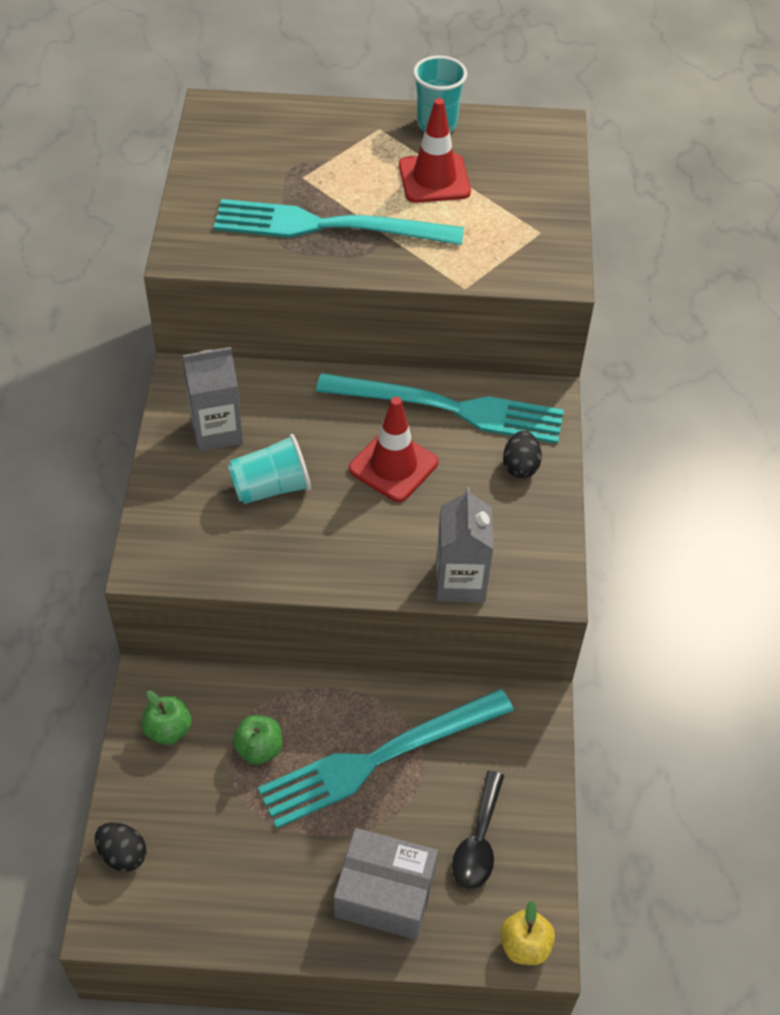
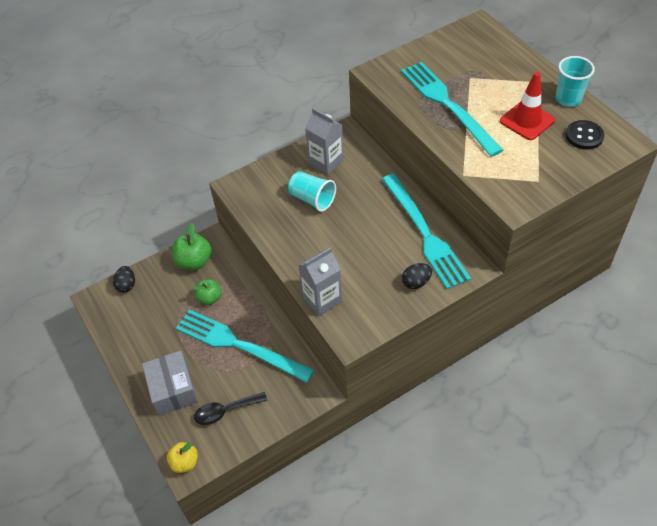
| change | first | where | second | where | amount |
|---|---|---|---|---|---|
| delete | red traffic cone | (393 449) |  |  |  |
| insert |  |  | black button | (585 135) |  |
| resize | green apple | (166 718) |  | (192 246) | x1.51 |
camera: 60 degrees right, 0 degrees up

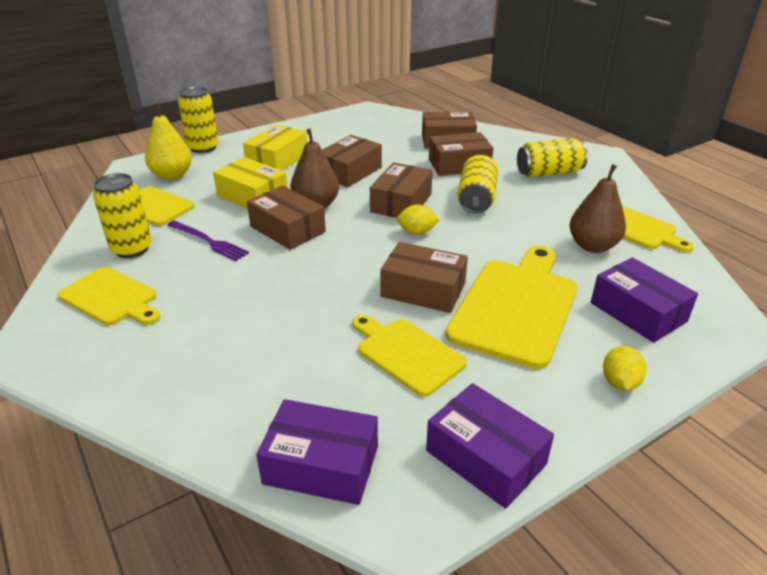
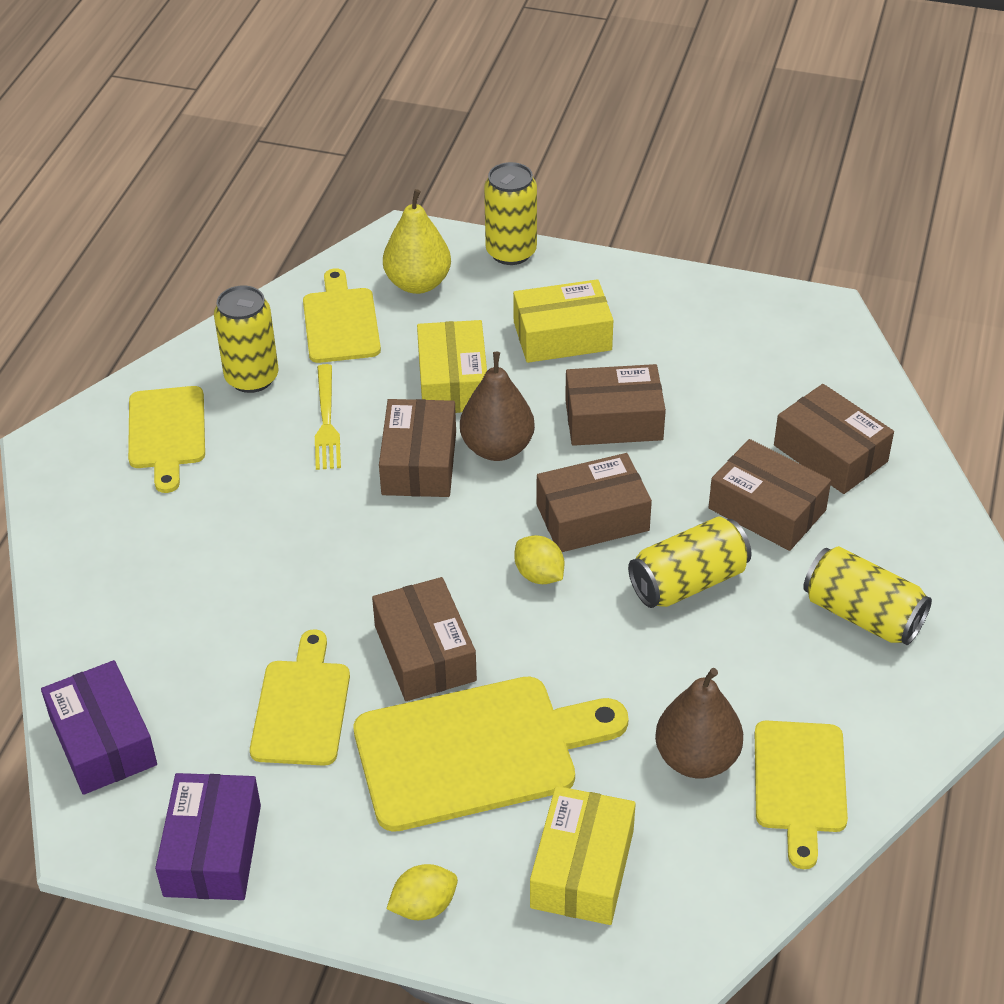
| change | first | where | second | where | amount |
|---|---|---|---|---|---|
| recolor | purple fork | (208 240) | yellow fork | (328 417) |  |
| recolor | purple box | (644 300) | yellow box | (583 855) |  |
camera: 50 degrees right, 10 degrees up

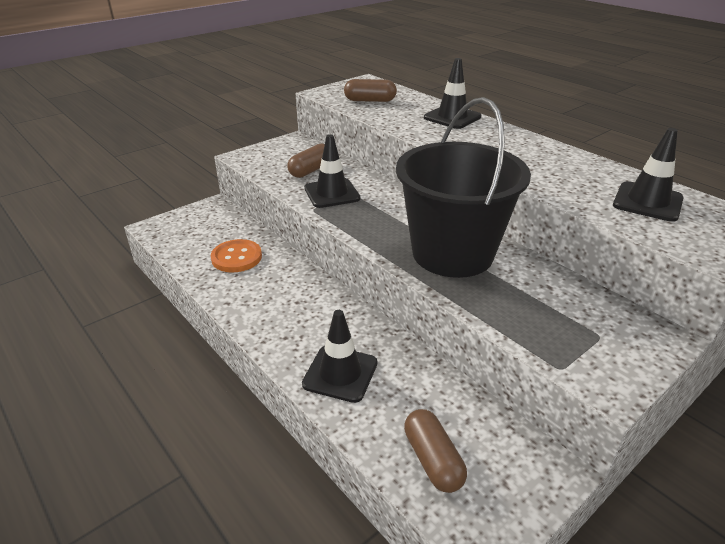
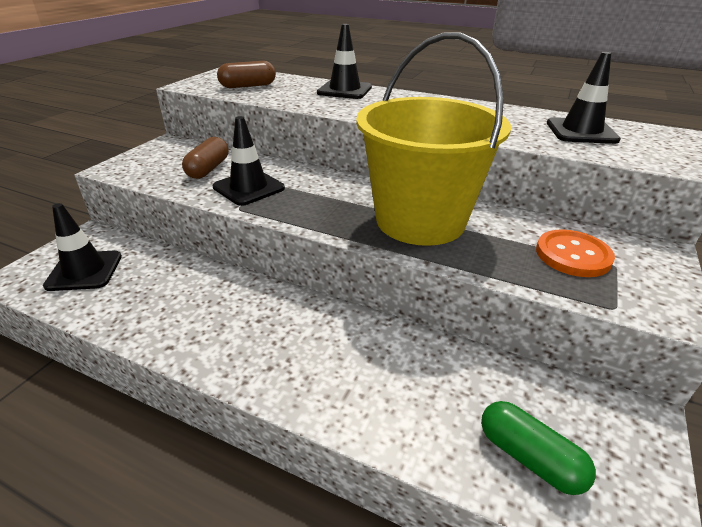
| change | first | where | second | where | amount |
|---|---|---|---|---|---|
| move | orange button | (236 256) |  | (575 253) |  |
| move | black traffic cone | (339 356) |  | (82 247) |  |
| recolor | black bucket | (463 187) | yellow bucket | (433 139) |  |
| recolor | brown capsule | (435 451) | green capsule | (538 448) |  |
camera: 25 degrees left, 0 degrees up

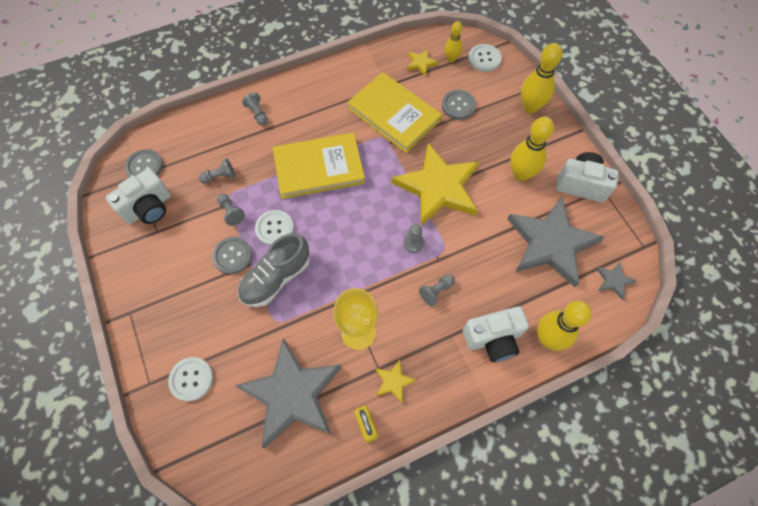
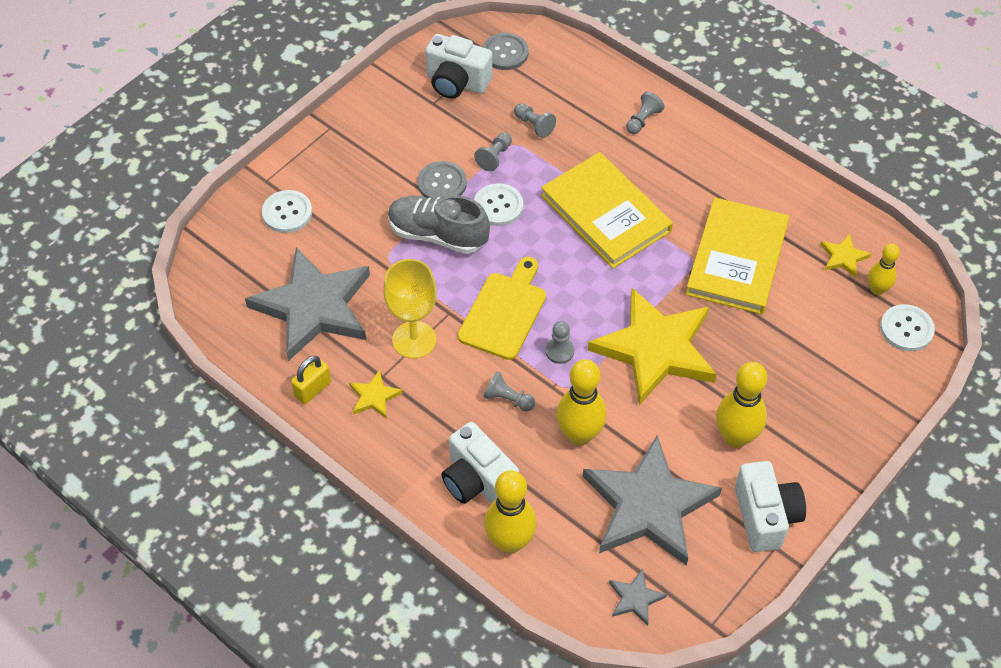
| change | first | where | second | where | amount |
|---|---|---|---|---|---|
| delete | grey button | (459 105) |  |  |  |
| insert |  |  | yellow cutting board | (502 308) |  |
| move | yellow bowling pin | (542 78) |  | (581 402) |  |
camera: 65 degrees right, 10 degrees down

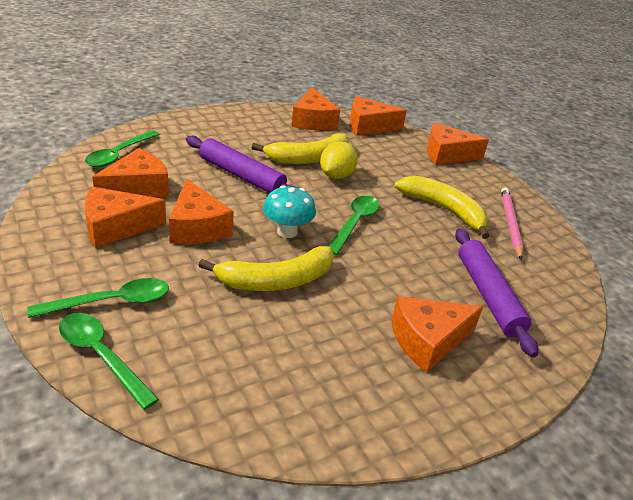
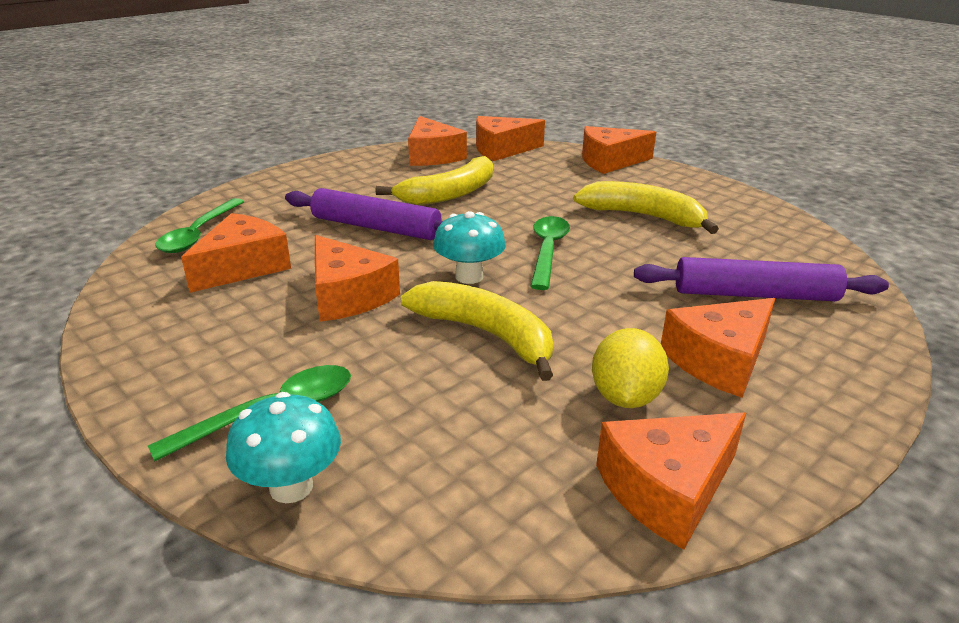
| change | first | where | second | where | amount |
|---|---|---|---|---|---|
| delete | pink pencil | (512 223) |  |  |  |
| move | orange cheese | (125 217) |  | (671 481) |  |
| move | yellow lemon | (339 160) |  | (630 368) |  |
| replace | green spoon | (109 361) | turquoise mushroom | (283 447) |  |
| rotate | yellow banana | (266 268) |  | (477 331) | 105 degrees counterclockwise |
| rotate | purple rolling pin | (496 292) |  | (761 279) | 60 degrees counterclockwise |
camera: 10 degrees left, 5 degrees down

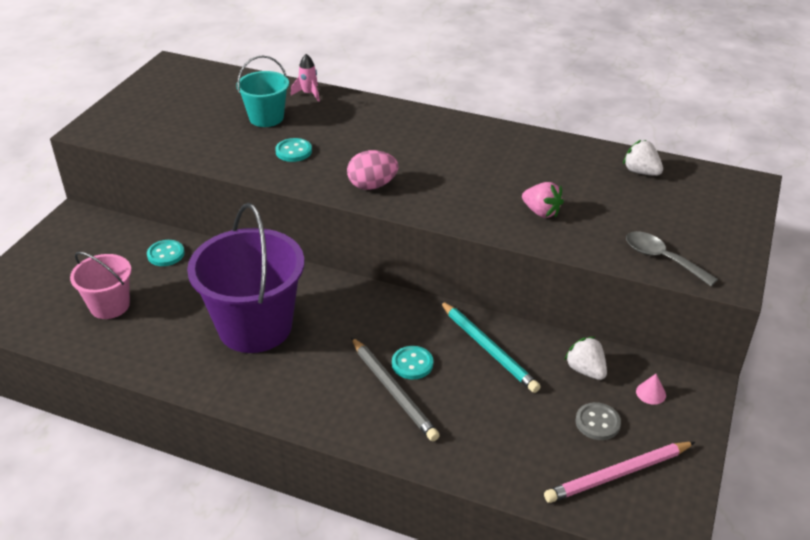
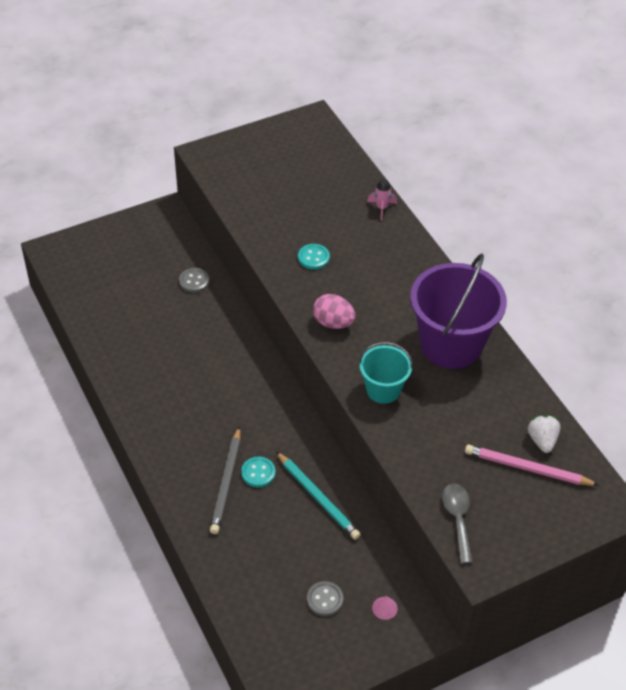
| change | first | where | second | where | amount |
|---|---|---|---|---|---|
| delete | pink bucket | (101 285) |  |  |  |
| delete | pink strawberry | (543 200) |  |  |  |
| delete | white strawberry | (585 358) |  |  |  |
| move | purple bucket | (245 278) |  | (458 311) |  |
| move | turquoise bucket | (262 91) |  | (386 373) |  |
| move | pink pencil | (619 472) |  | (532 465) |  |
| recolor | turquoise button | (165 253) | grey button | (194 280) |  |
| rotate | turquoise pencil | (490 347) |  | (318 495) | 45 degrees counterclockwise |
camera: 40 degrees right, 10 degrees up

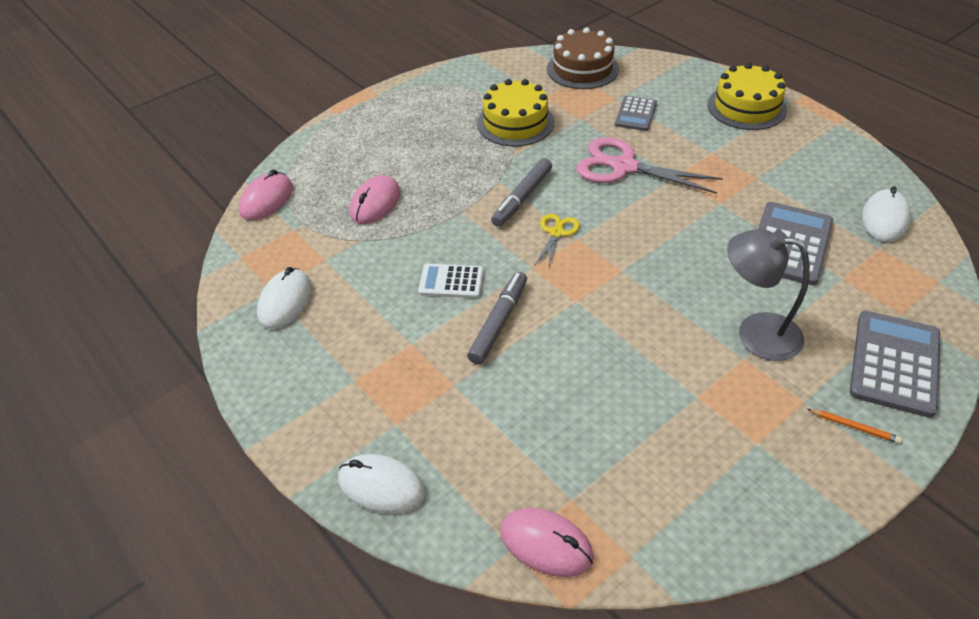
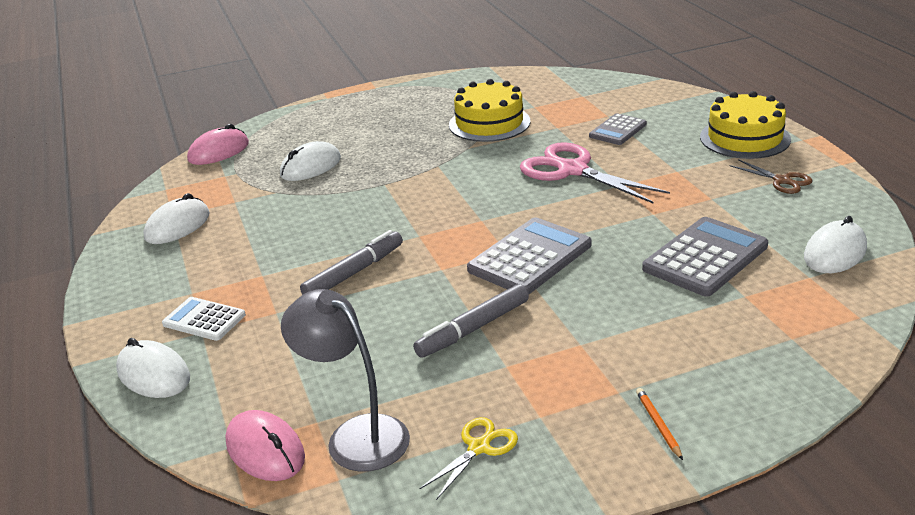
| change | first | where | second | where | amount |
|---|---|---|---|---|---|
| delete | brown cake | (583 58) |  |  |  |
| insert |  |  | brown scissors | (771 176) |  |
| move | white calculator | (450 281) |  | (204 319) |  |
| move | grey marker | (521 192) |  | (471 321) |  |
| move | yellow scissors | (557 240) |  | (468 458) |  |
| move | grey lamp | (768 295) |  | (345 380) |  |
| move | grey calculator | (895 364) |  | (529 256) |  |
| recolor | pink mouse | (375 199) | white mouse | (310 161) |  |
| rotate | orange pencil | (854 426) |  | (659 424) | 150 degrees counterclockwise |
camera: 20 degrees right, 15 degrees down

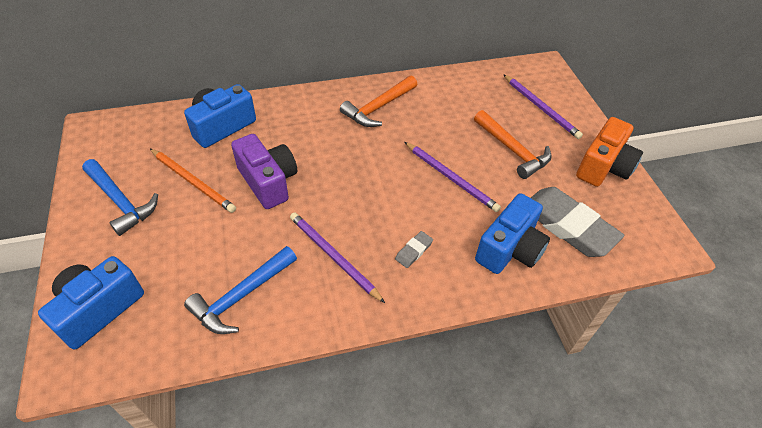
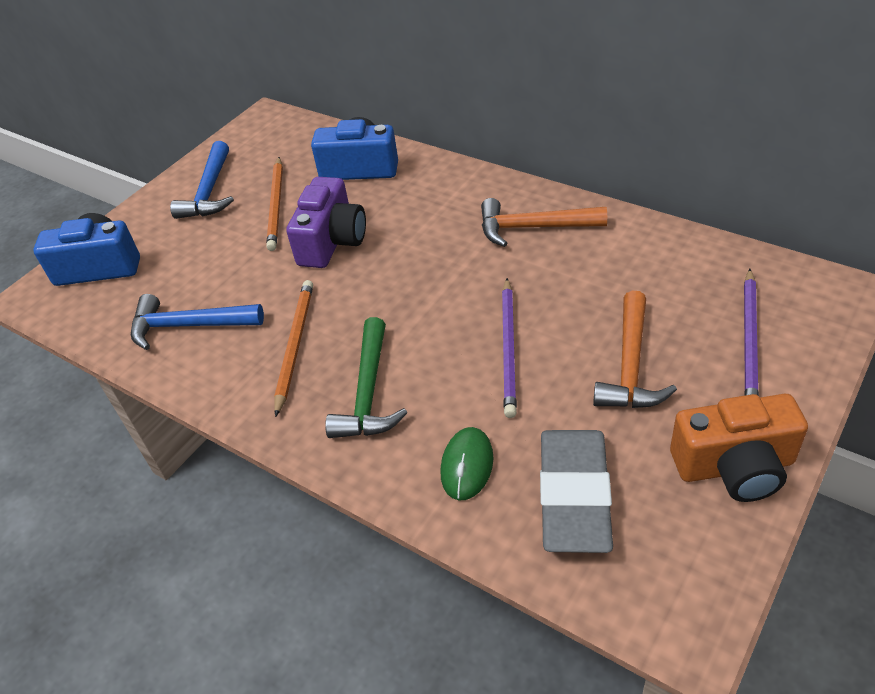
| change | first | where | second | where | amount |
|---|---|---|---|---|---|
| replace | grey eraser | (414 249) | green hammer | (366 377) |  |
| replace | blue camera | (512 233) | green mouse | (466 463) |  |
| recolor | purple pencil | (337 257) | orange pencil | (293 348) |  |
camera: 55 degrees right, 5 degrees down

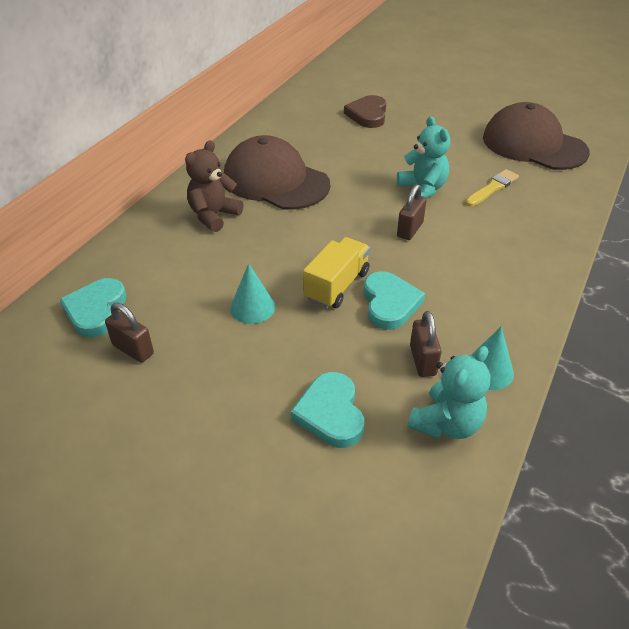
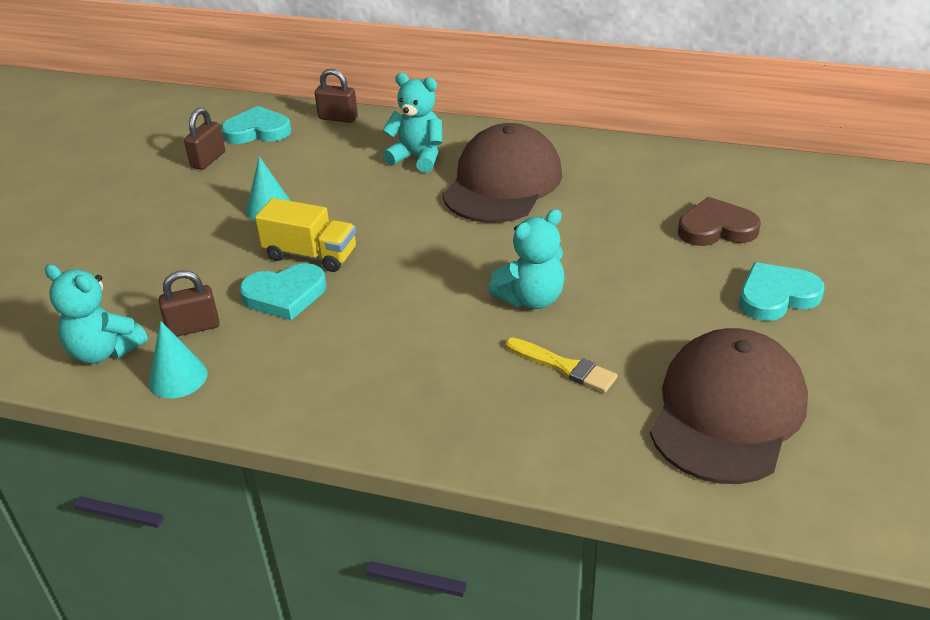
| change | first | where | second | where | amount |
|---|---|---|---|---|---|
| move | turquoise heart | (327 410) |  | (782 291) |  |
| move | brown padlock | (412 212) |  | (336 96) |  |
| recolor | brown teddy bear | (214 186) | turquoise teddy bear | (412 123) |  |
camera: 80 degrees right, 5 degrees down

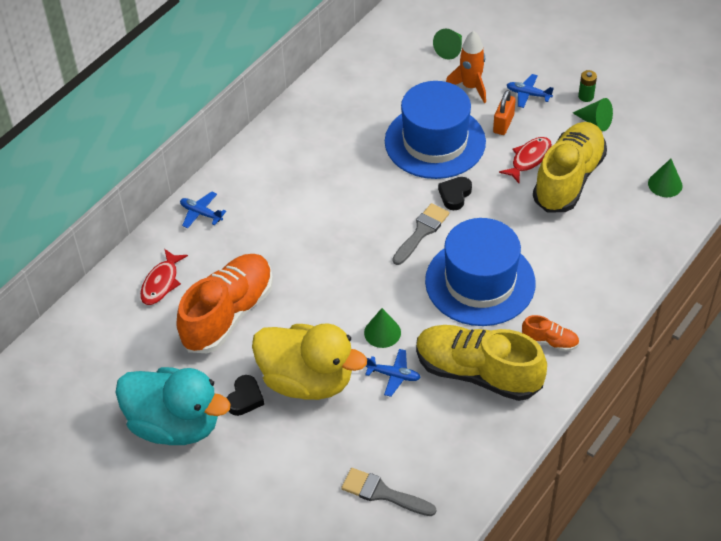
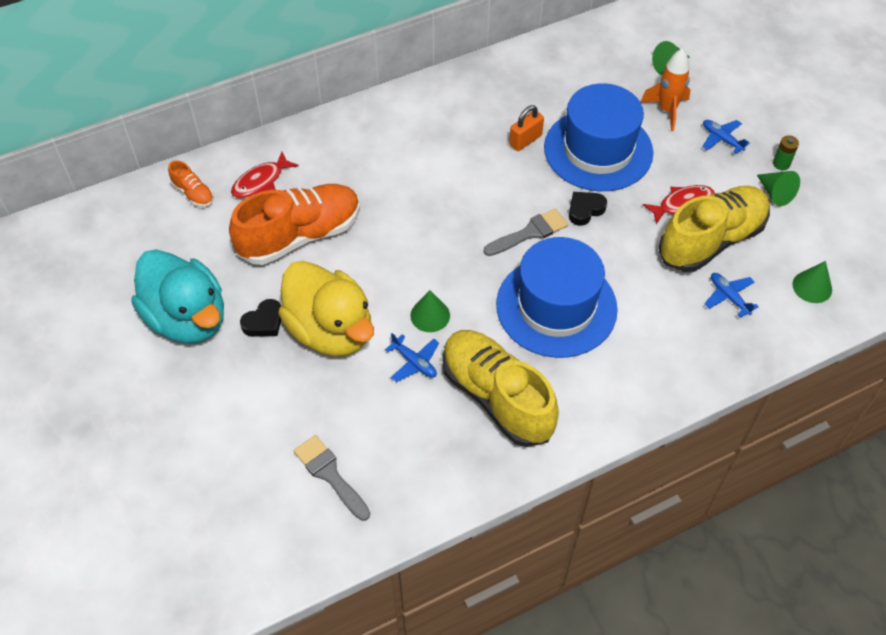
| change | first | where | second | where | amount |
|---|---|---|---|---|---|
| move | blue plane | (203 210) |  | (731 295) |  |
| move | orange padlock | (504 112) |  | (526 128) |  |
| move | orange shoe | (550 333) |  | (191 183) |  |
camera: 25 degrees right, 5 degrees up

